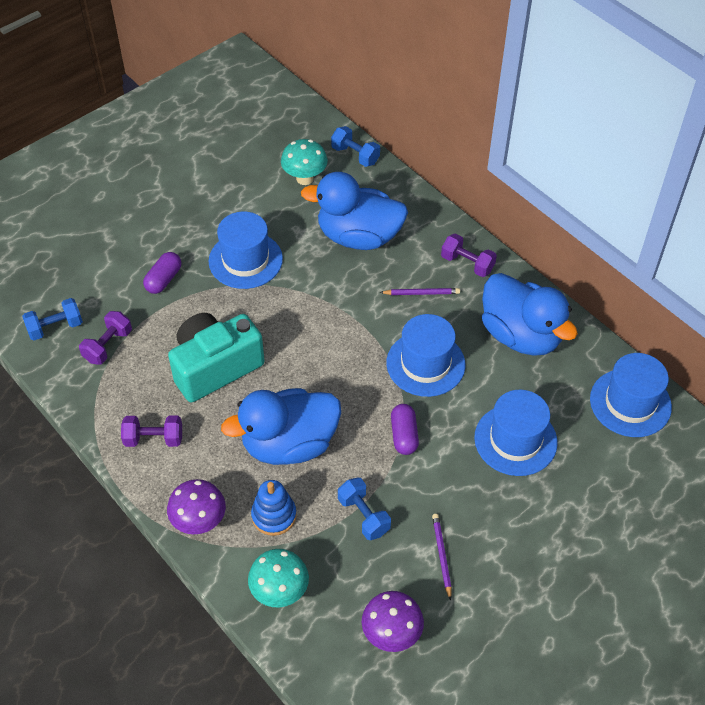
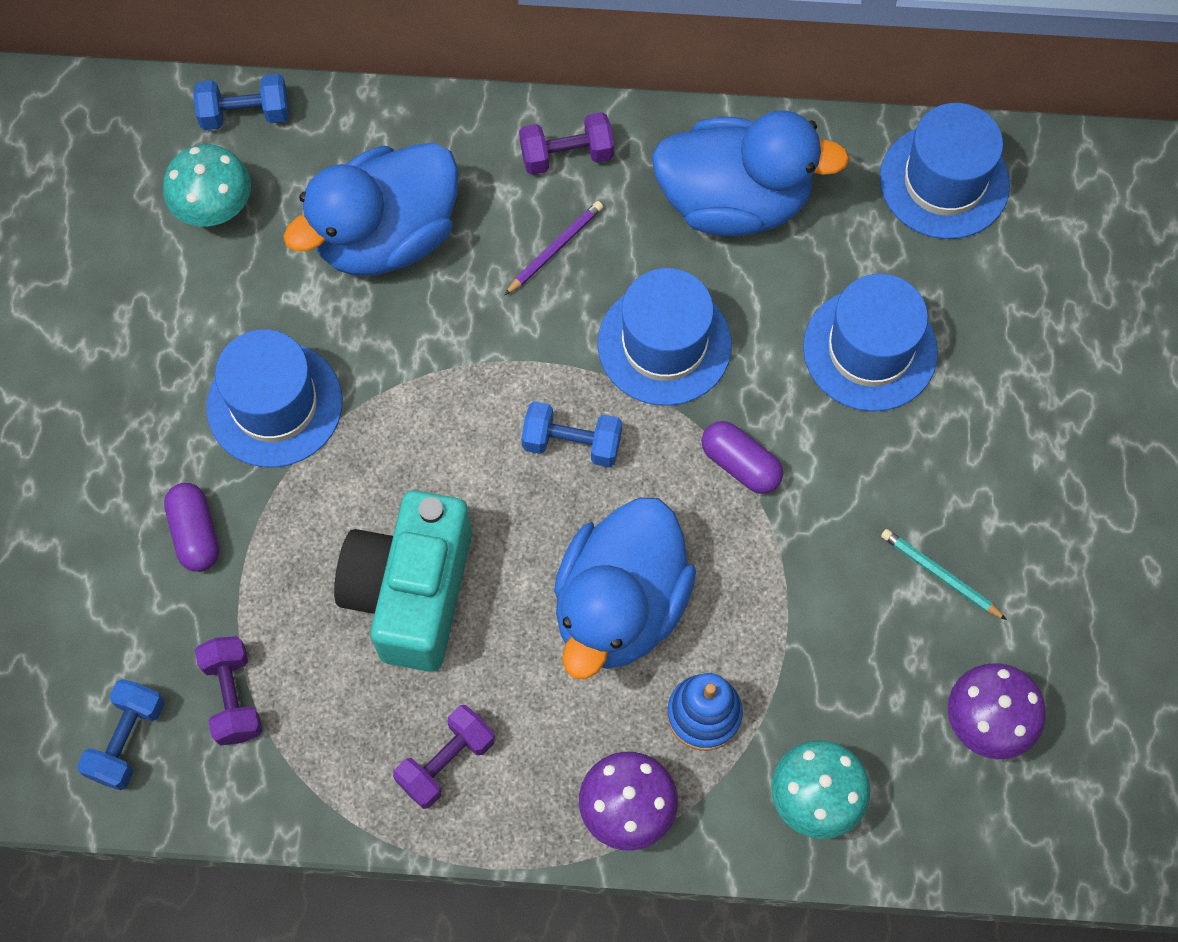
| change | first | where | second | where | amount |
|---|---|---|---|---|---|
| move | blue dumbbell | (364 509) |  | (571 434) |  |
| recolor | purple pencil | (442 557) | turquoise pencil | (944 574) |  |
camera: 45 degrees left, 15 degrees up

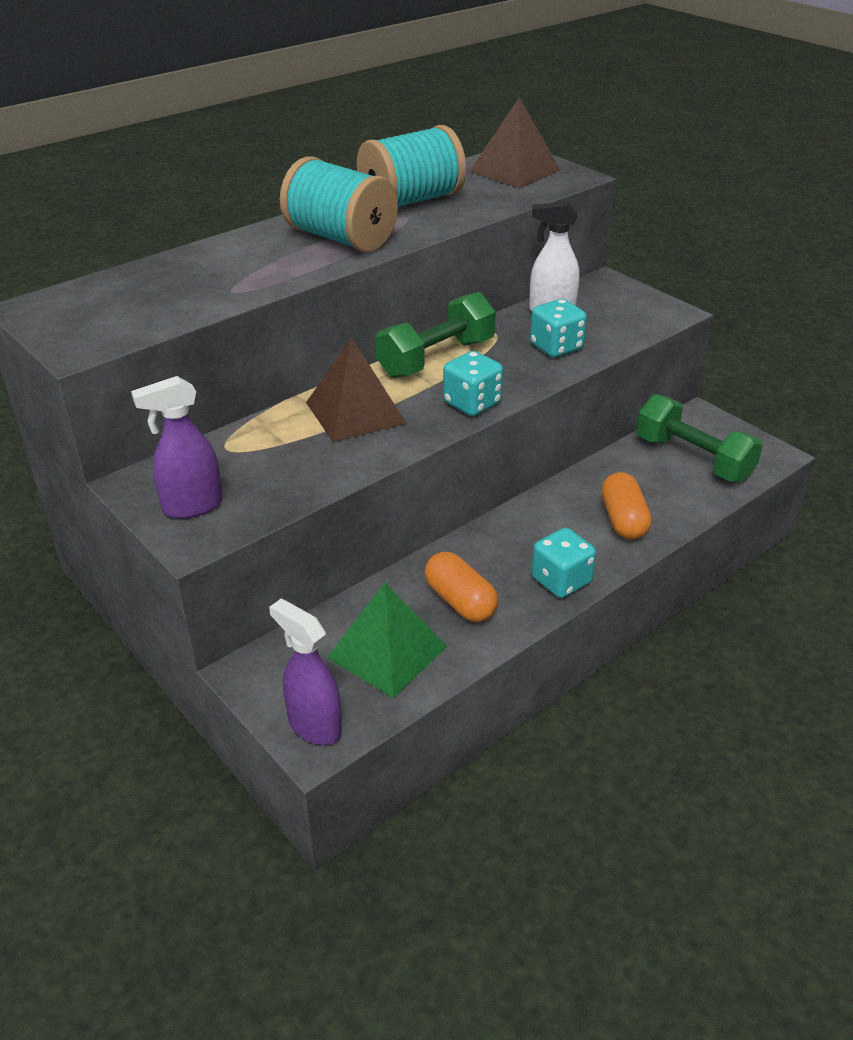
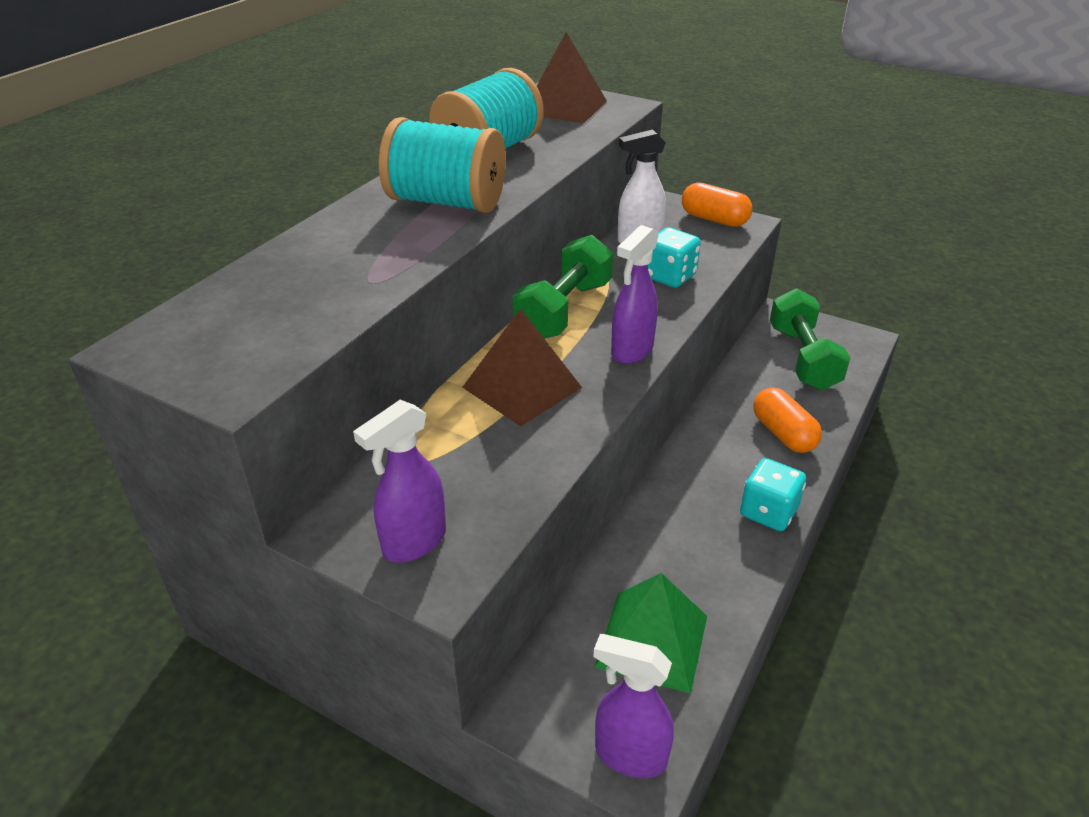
| change | first | where | second | where | amount |
|---|---|---|---|---|---|
| move | orange capsule | (461 587) |  | (717 204) |  |
| replace | turquoise dice | (473 383) | purple spray bottle | (635 294) |  |
| rotate | green dumbbell | (699 438) |  | (810 339) | 60 degrees clockwise |
camera: 20 degrees left, 0 degrees up

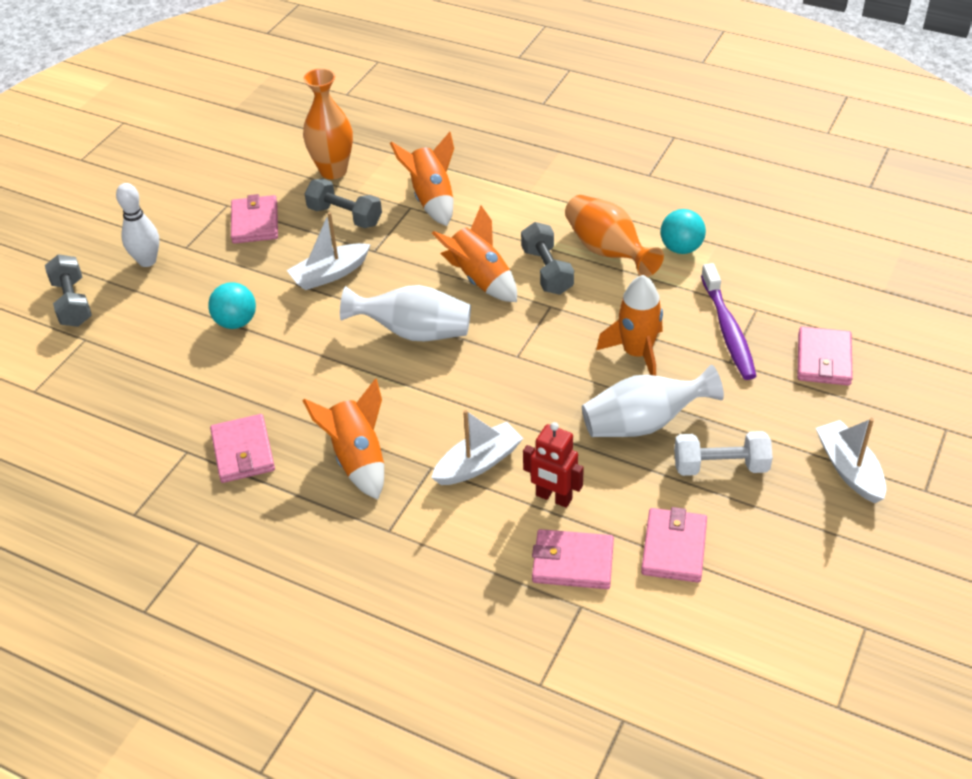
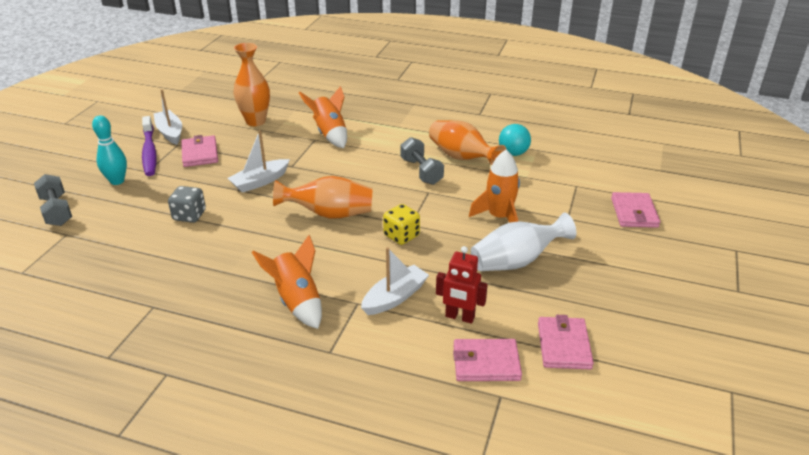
| change | first | where | second | where | amount |
|---|---|---|---|---|---|
| delete | pink wallet | (242 448) |  |  |  |
| delete | grey dumbbell | (343 203) |  |  |  |
| delete | orange rocket | (474 253) |  |  |  |
| delete | white dumbbell | (723 453) |  |  |  |
| insert |  |  | yellow dice | (401 224) |  |
| move | purple toothbrush | (728 321) |  | (149 146) |  |
| move | white boat | (851 460) |  | (168 117) |  |
| replace | turquoise ball | (232 305) | grey dice | (187 204) |  |
| recolor | white bowling pin | (137 225) | turquoise bowling pin | (109 150) |  |
| recolor | white vase | (405 313) | orange vase | (323 197) |  |
camera: 10 degrees left, 10 degrees down

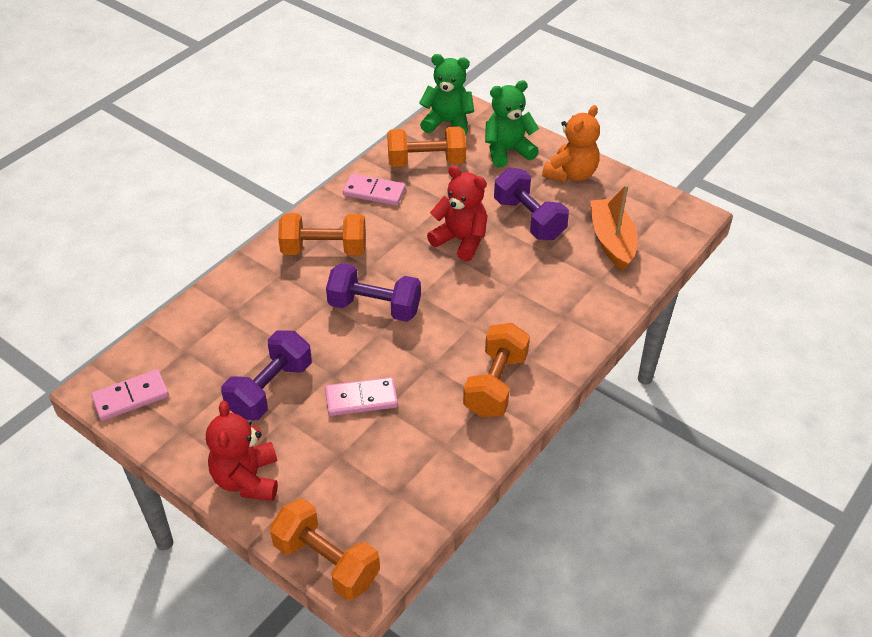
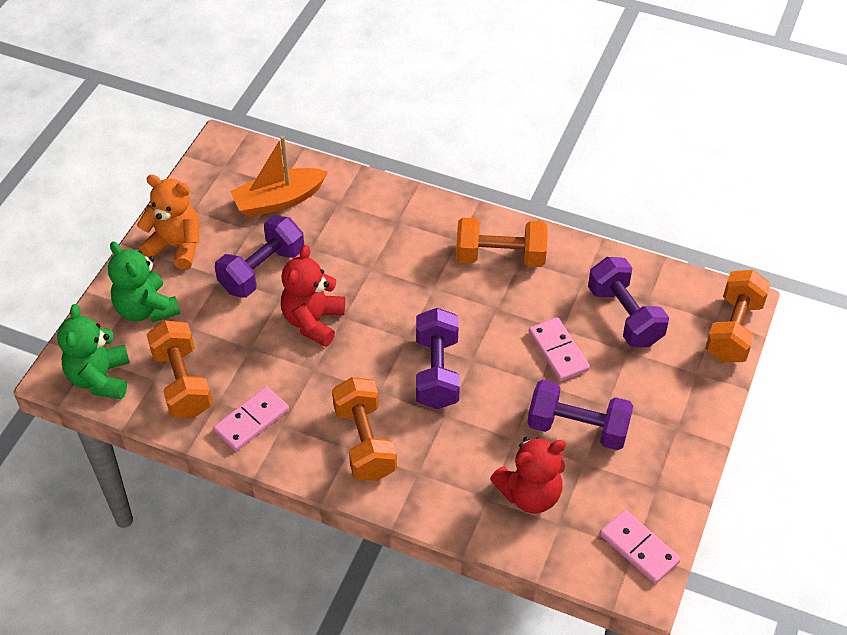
| change | first | where | second | where | amount |
|---|---|---|---|---|---|
| insert |  |  | purple dumbbell | (628 302) |  |
| move | red teddy bear | (242 451) |  | (528 475) |  |
| rotate | pink domino | (374 190) |  | (251 418) | 45 degrees clockwise |
camera: 105 degrees left, 5 degrees up

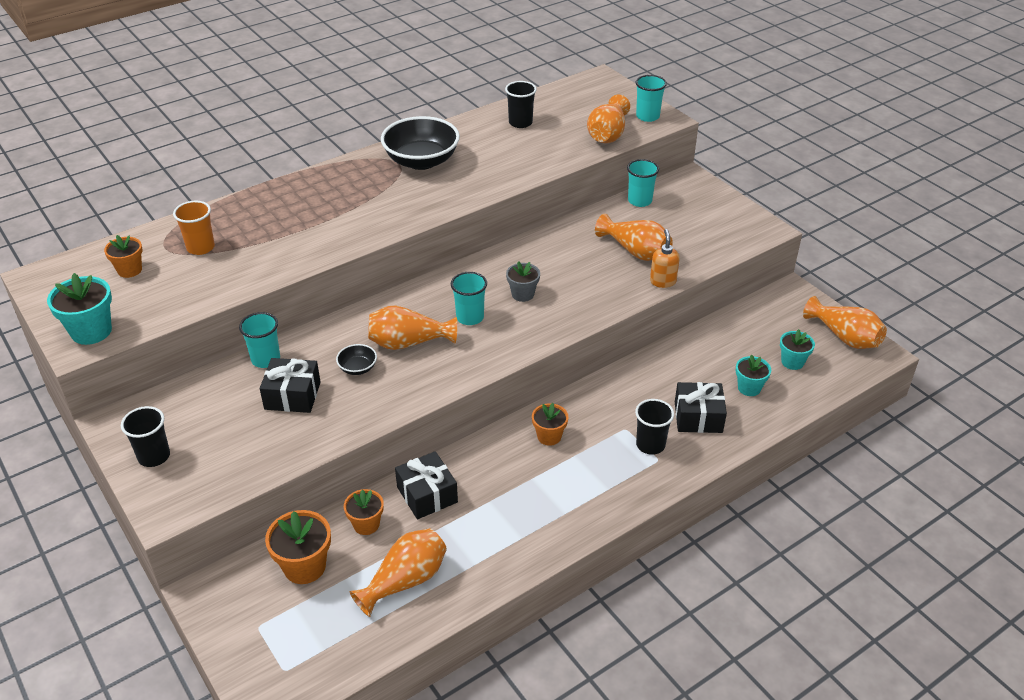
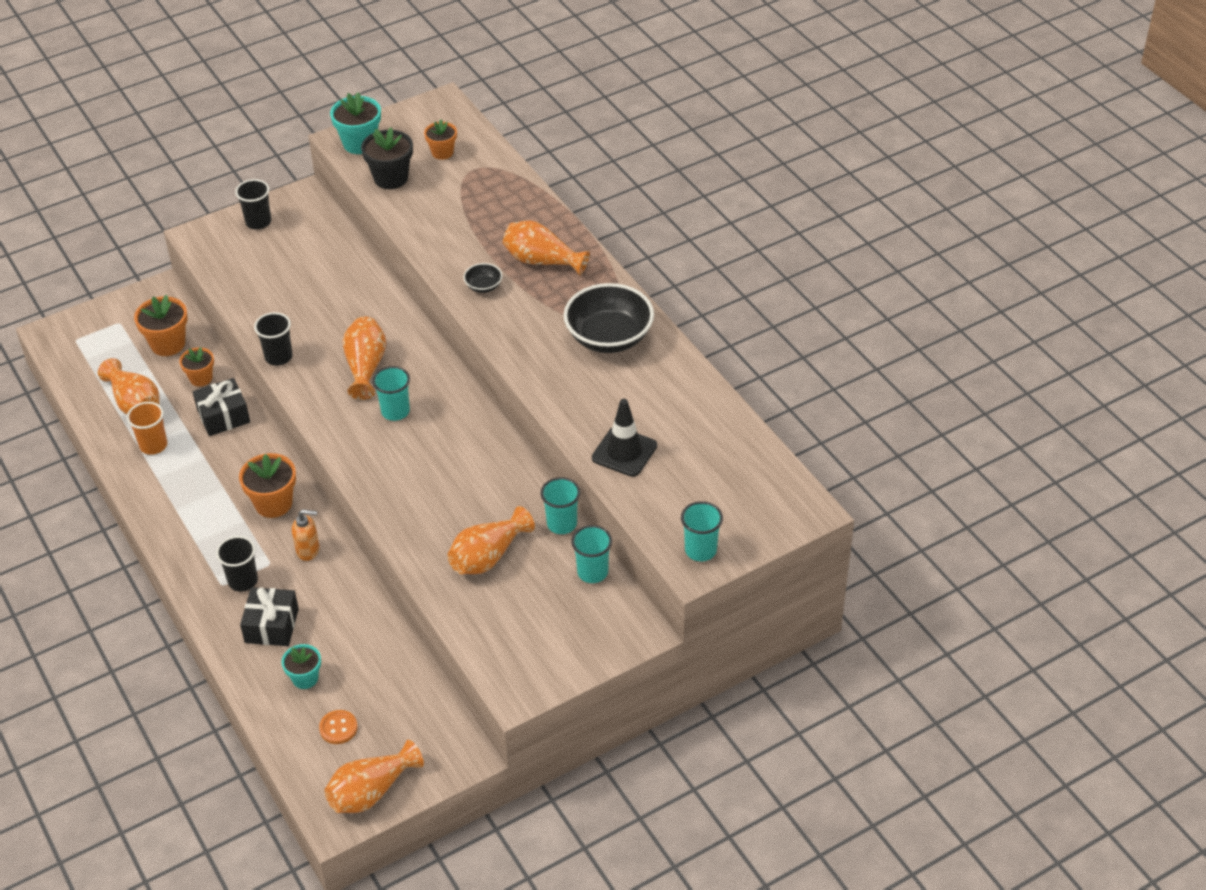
| change | first | where | second | where | amount |
|---|---|---|---|---|---|
| delete | black gift | (290 385) |  |  |  |
| delete | grey flower pot | (523 281) |  |  |  |
| insert |  |  | black flower pot | (387 158) |  |
| insert |  |  | black traffic cone | (624 438) |  |
| move | orange cup | (194 228) |  | (147 428) |  |
| move | turquoise cup | (259 340) |  | (560 505) |  |
| move | black bowl | (356 359) |  | (483 278) |  |
| move | black cup | (521 104) |  | (273 339) |  |
| move | orange vase | (608 119) |  | (546 248) |  |
| move | orange soap dispenser | (665 258) |  | (306 535) |  |
| replace | turquoise flower pot | (797 349) | orange button | (338 727) |  |
| resize | orange flower pot | (550 424) |  | (267 485) | x1.55 |
camera: 95 degrees right, 5 degrees up

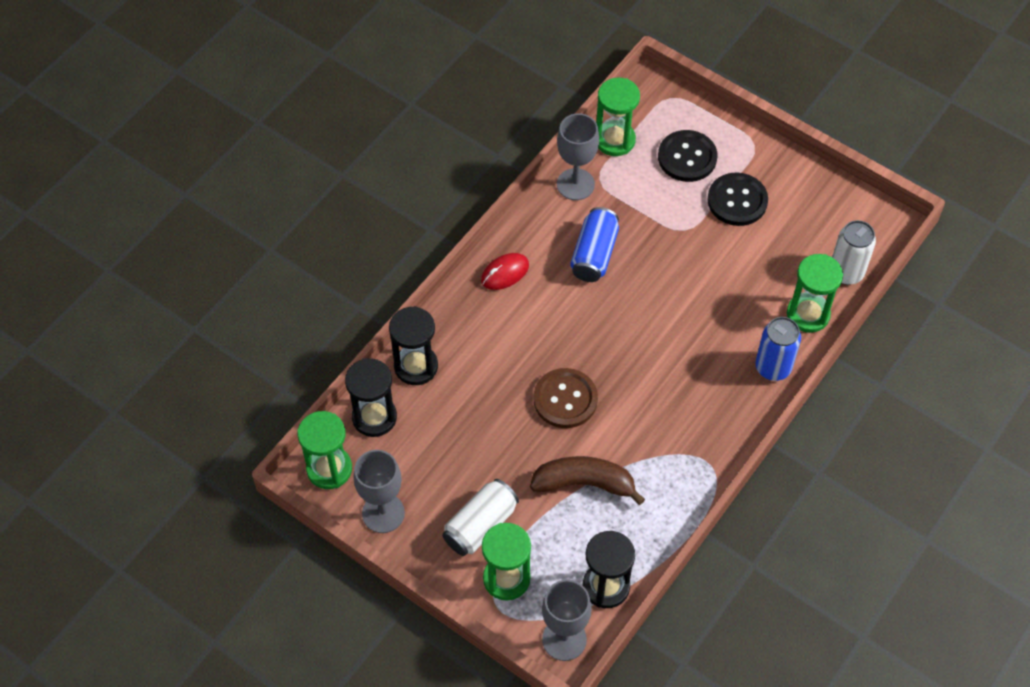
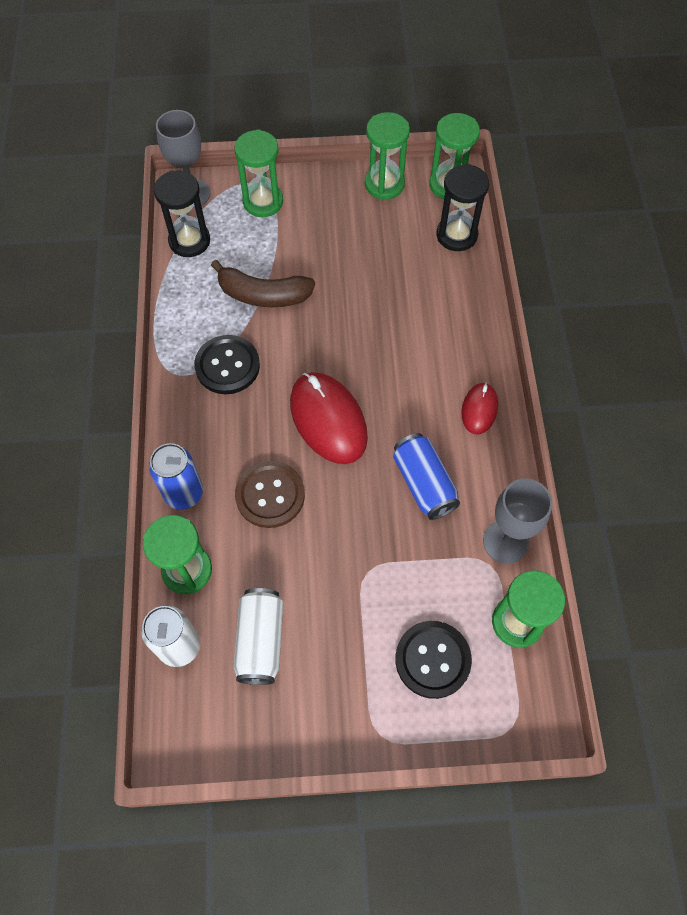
| change | first | where | second | where | amount |
|---|---|---|---|---|---|
| delete | black hourglass | (413 345) |  |  |  |
| insert |  |  | red mouse | (329 418) |  |
| move | white can | (480 517) |  | (258 636) |  |
| move | brown button | (565 398) |  | (270 494) |  |
| move | black button | (737 199) |  | (227 364) |  |
| replace | grey goblet | (379 491) | green hourglass | (387 156) |  |
| rotate | brown banana | (587 480) |  | (263 283) | 45 degrees clockwise |
camera: 140 degrees right, 5 degrees up

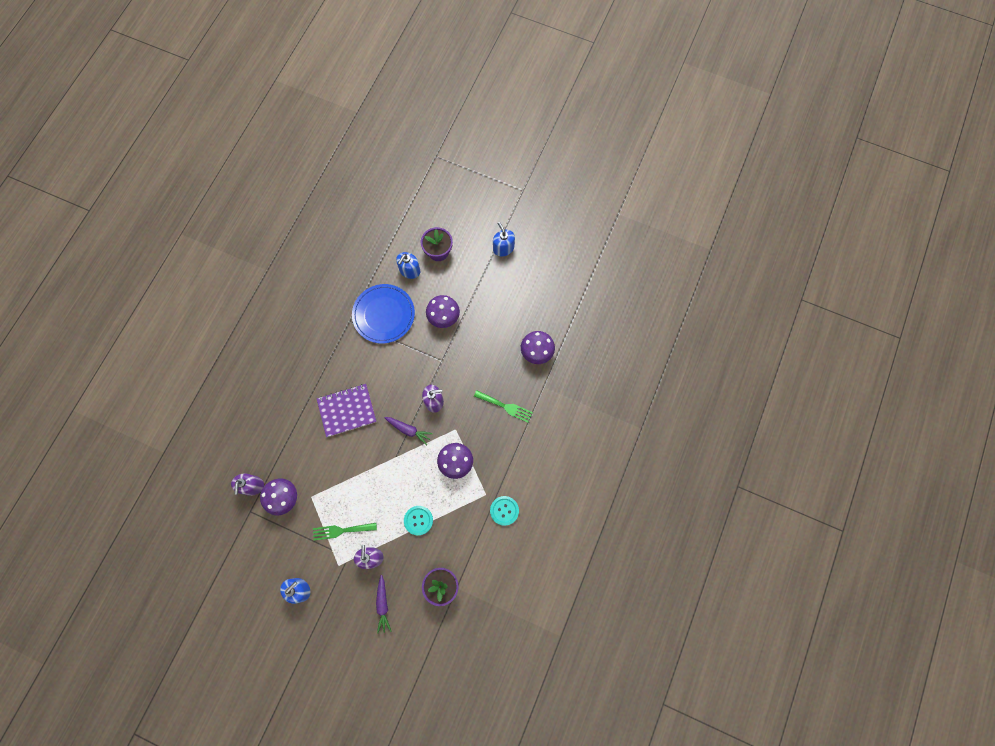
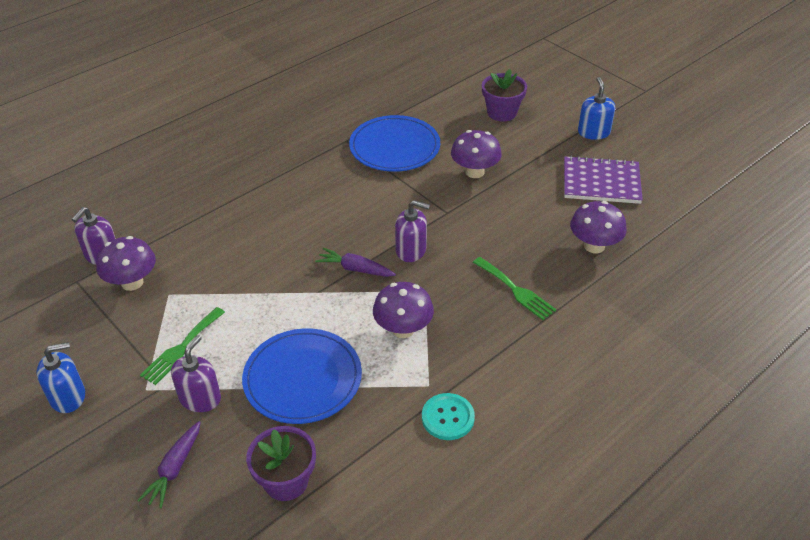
| change | first | where | second | where | amount |
|---|---|---|---|---|---|
| delete | blue soap dispenser | (408 265) |  |  |  |
| move | purple notebook | (346 410) |  | (603 180) |  |
| replace | turquoise button | (418 520) | blue plate | (302 376) |  |
| rotate | green fork | (345 532) |  | (182 346) | 75 degrees counterclockwise |
| rotate | purple carrot | (408 431) |  | (355 262) | 150 degrees clockwise |
camera: 25 degrees right, 30 degrees down

